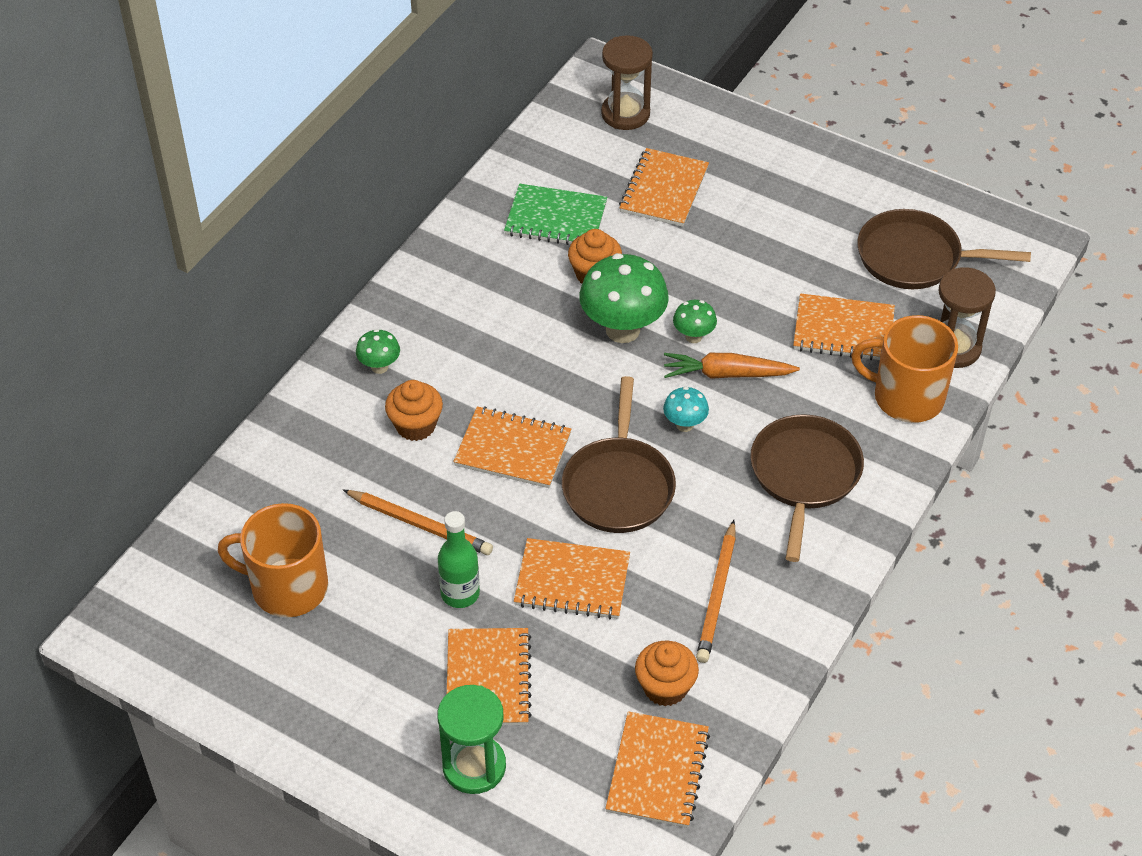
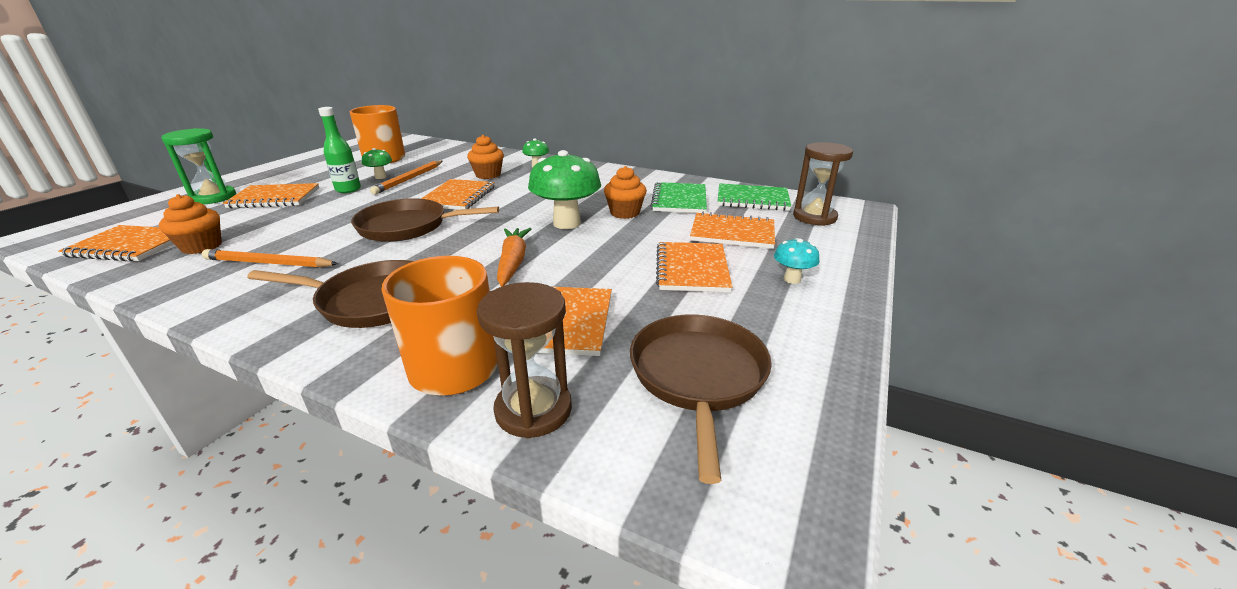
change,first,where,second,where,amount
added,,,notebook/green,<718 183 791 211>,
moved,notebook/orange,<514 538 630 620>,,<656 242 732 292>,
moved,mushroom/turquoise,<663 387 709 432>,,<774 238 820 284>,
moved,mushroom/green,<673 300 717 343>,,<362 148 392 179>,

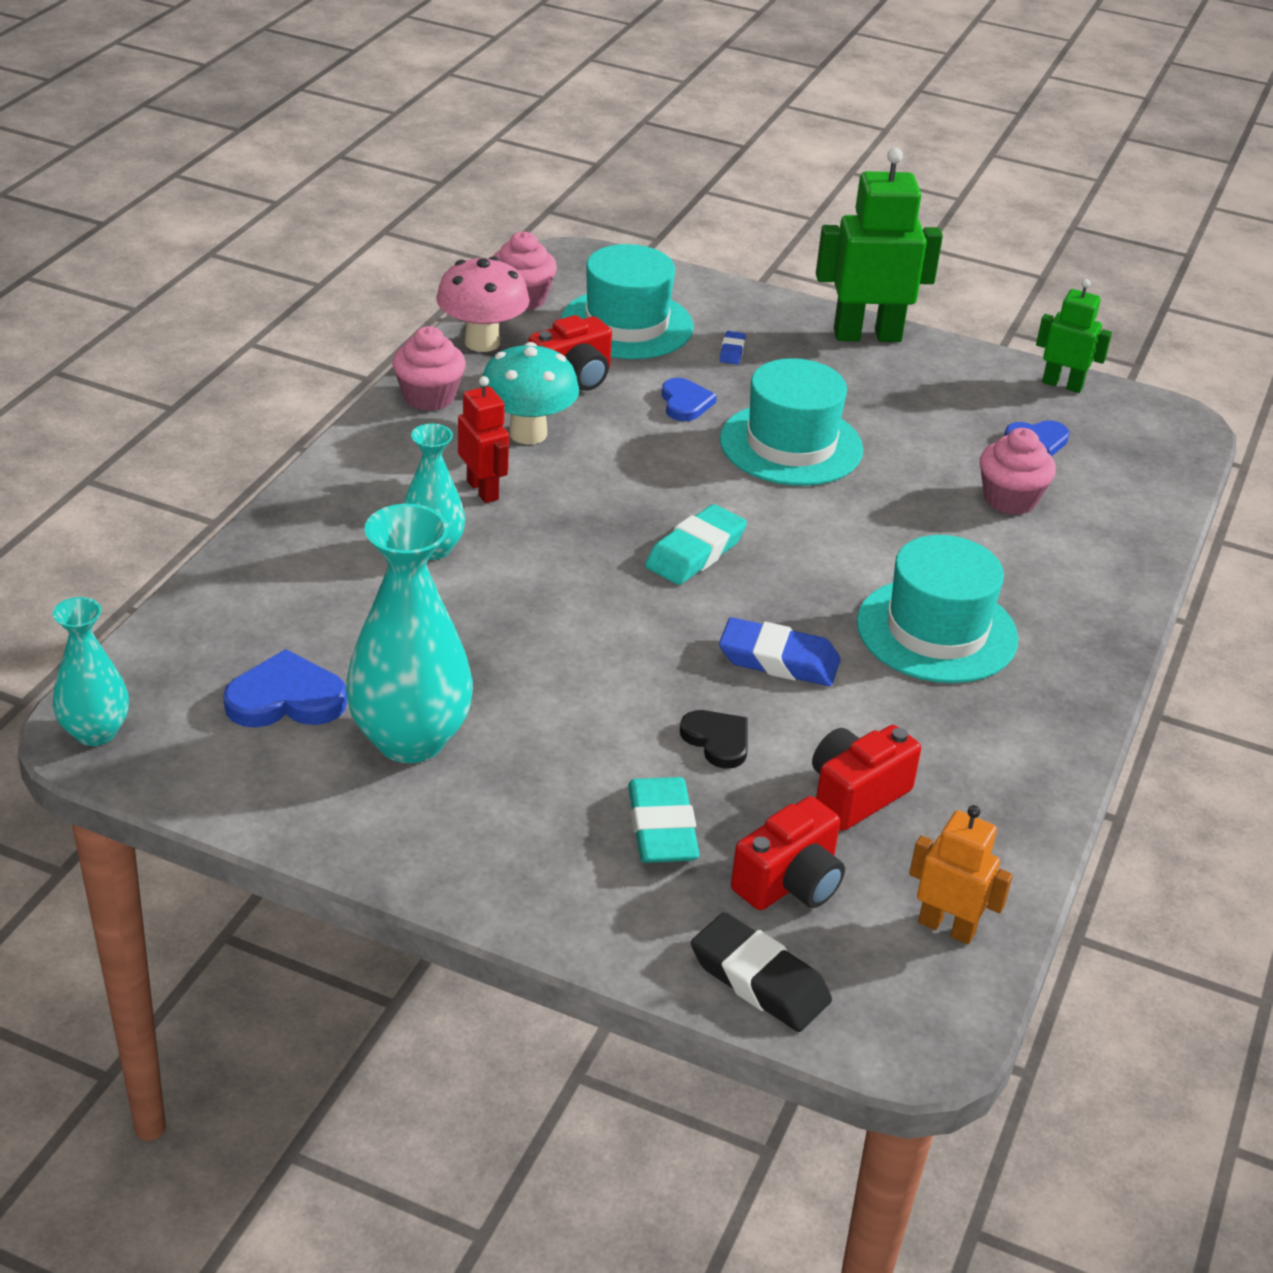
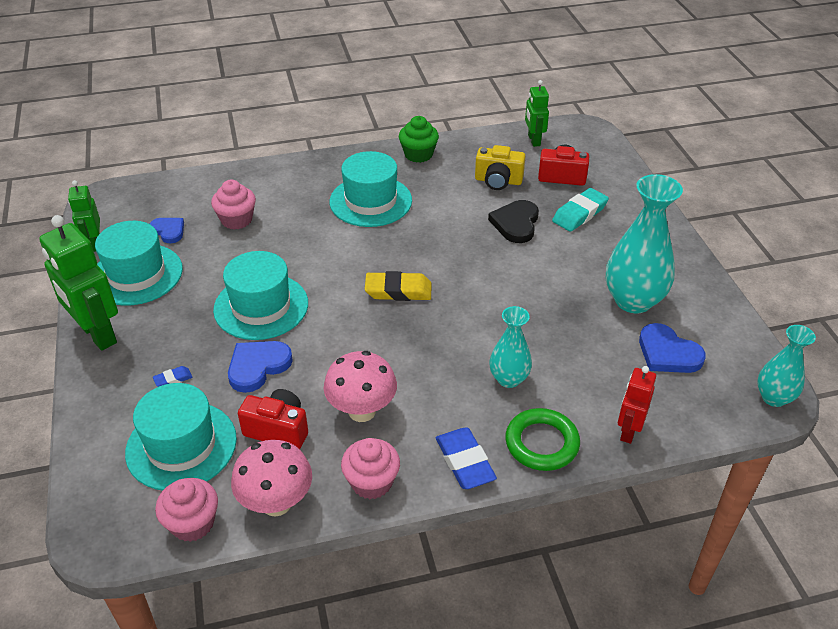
change,first,where,second,where,amount
removed,eraser/black,<691 912 832 1032>,,,
added,,,hat/turquoise,<95 221 183 306>,
added,,,cupcake/green,<399 116 439 163>,
added,,,ring/green,<505 408 580 471>,
moved,robot/red,<458 376 509 503>,,<618 366 656 444>,
moved,eraser/blue,<719 617 841 686>,,<436 427 497 489>,
recoloured,mushroom/turquoise,<480 342 579 444>,mushroom/pink,<324 351 397 422>,
recoloured,eraser/turquoise,<645 504 747 585>,eraser/yellow,<365 271 431 301>,
recoloured,camera/red,<812 725 921 831>,camera/yellow,<475 145 526 190>,
recoloured,robot/orange,<909 805 1013 944>,robot/green,<525 80 549 147>,
resized,heart/blue,<662 378 717 421>,,<228 341 293 393>,x1.50
resized,heart/black,<680 710 748 769>,,<488 200 539 243>,x1.50

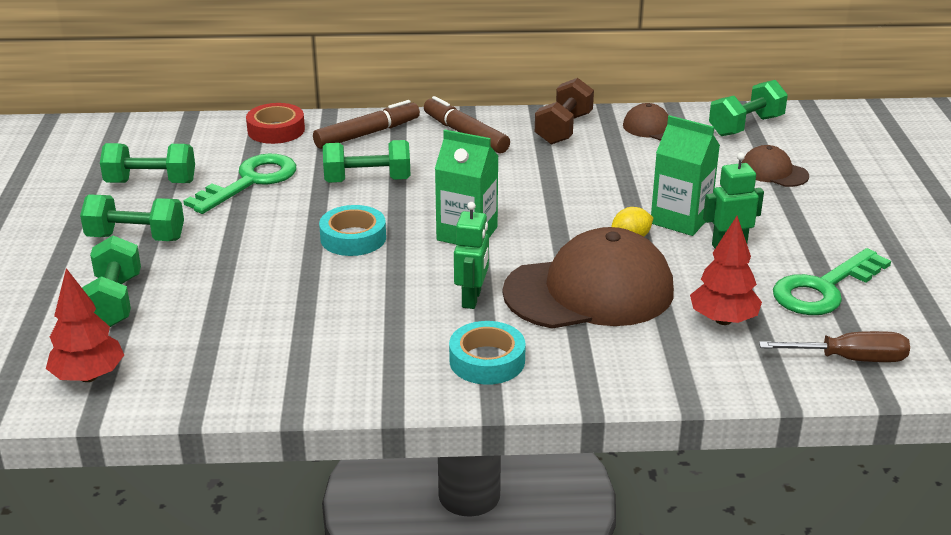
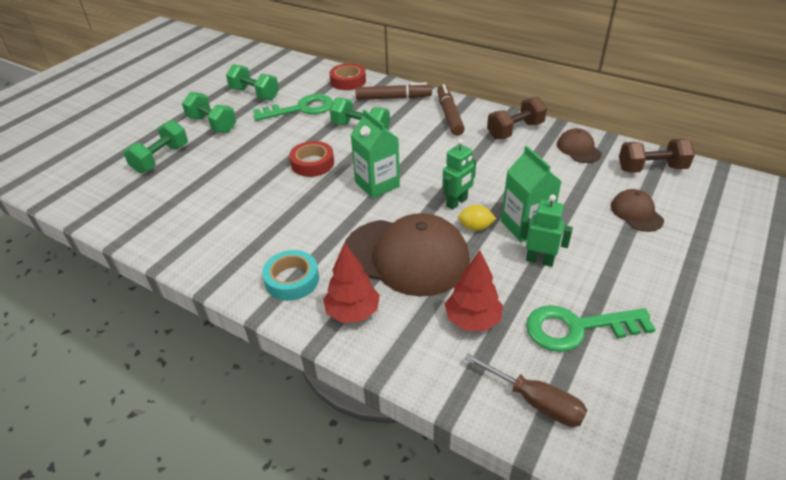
change,first,where,second,where,amount
moved,tree/red,<46 268 124 382>,,<323 242 380 323>,
moved,robot/green,<454 202 489 309>,,<442 139 476 210>,
recoloured,tape/turquoise,<319 205 386 256>,tape/red,<289 141 334 177>,
recoloured,dumbbell/green,<709 80 788 136>,dumbbell/brown,<619 139 695 173>,

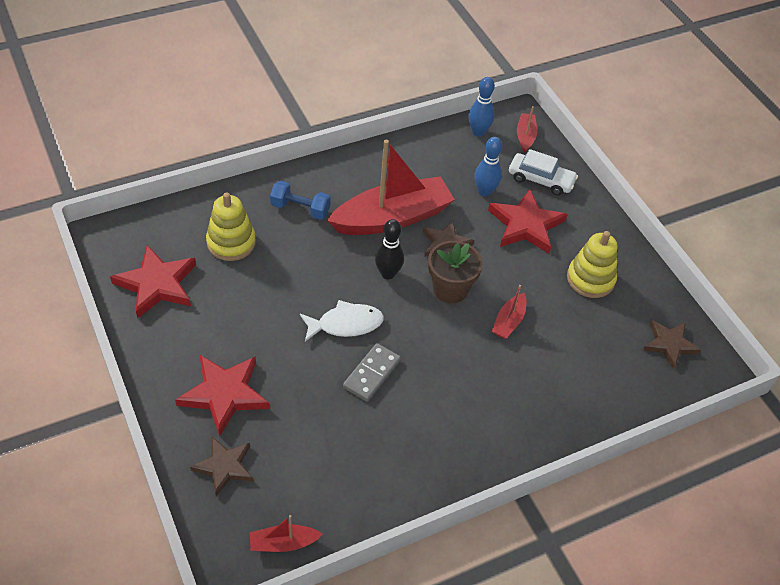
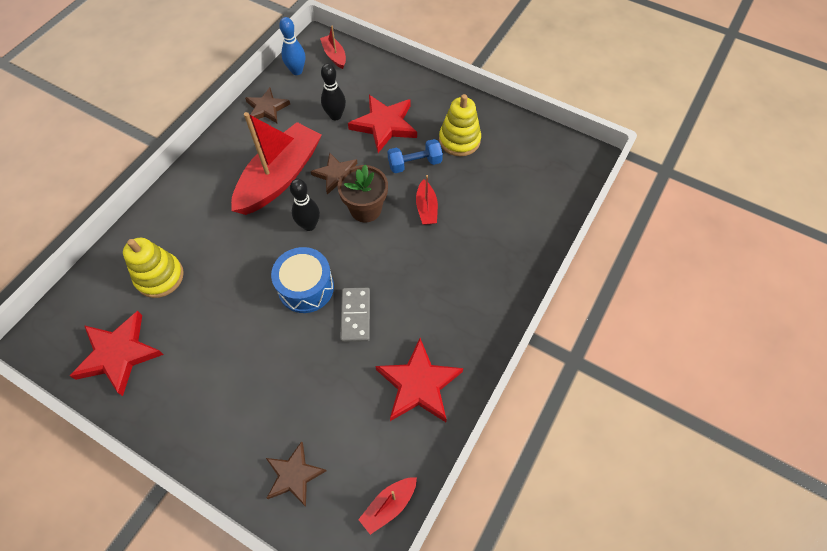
change,first,where,second,where,amount
removed,car/white,<509 149 578 195>,,,
moved,star/red,<175 354 269 437>,,<375 338 463 422>,
moved,dumbbell/blue,<270 181 331 220>,,<387 139 443 173>,
moved,star/brown,<643 320 701 370>,,<245 87 290 123>,
replaced,fish/white,<300 300 384 342>,drum/blue,<271 247 334 313>,
recoloured,bowling pin/blue,<474 137 502 197>,bowling pin/black,<321 64 346 120>,

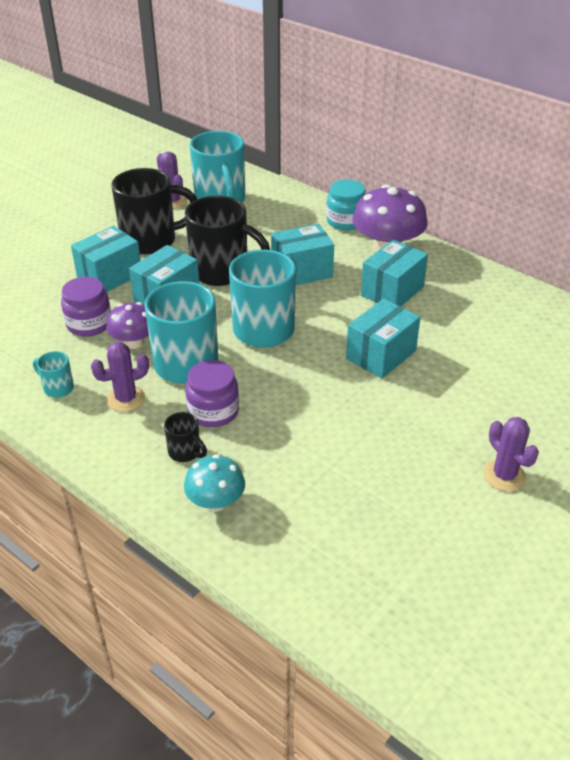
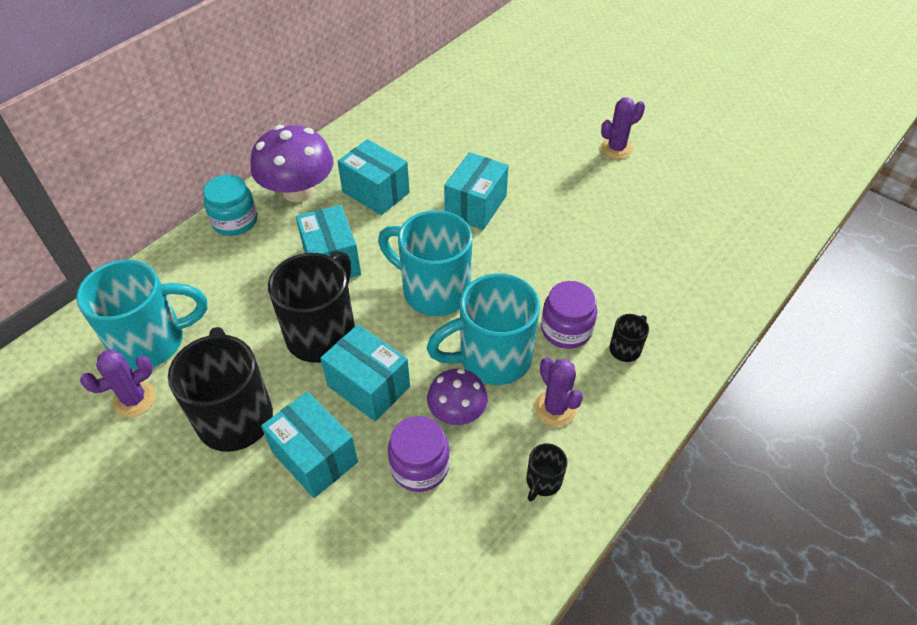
change,first,where,second,where,amount
removed,mushroom/turquoise,<184 454 245 512>,,,
recoloured,mug/turquoise,<33 351 74 398>,mug/black,<526 443 568 502>,
turned,box/turquoise,<346 299 421 379>,,<444 152 509 230>,75 degrees clockwise

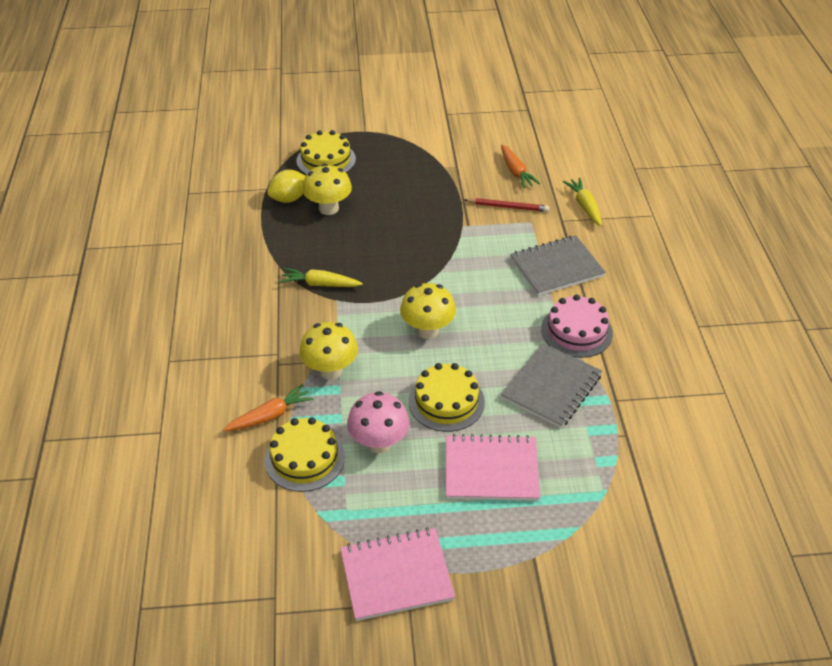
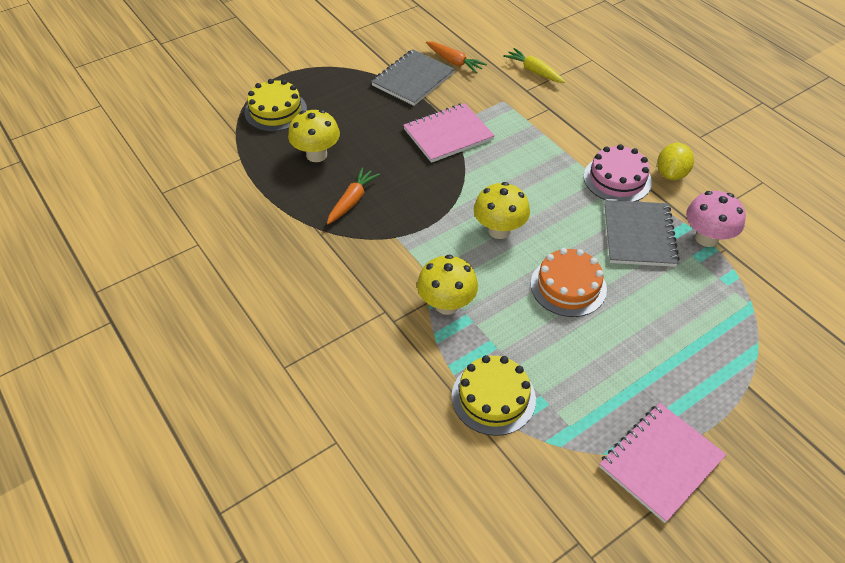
change,first,where,second,where,amount
removed,carrot/yellow,<280 268 363 287>,,,
removed,pencil/red,<464 198 549 212>,,,
moved,carrot/orange,<223 384 314 431>,,<327 167 380 224>,
moved,lemon/yellow,<267 170 305 203>,,<657 143 694 181>,
moved,mushroom/pink,<347 391 410 453>,,<686 191 746 247>,
moved,notebook/pink,<446 434 540 501>,,<403 103 495 163>,
moved,notebook/grey,<510 235 606 296>,,<371 50 455 106>,
recoloured,cake/yellow,<409 363 485 432>,cake/orange,<531 248 607 317>,

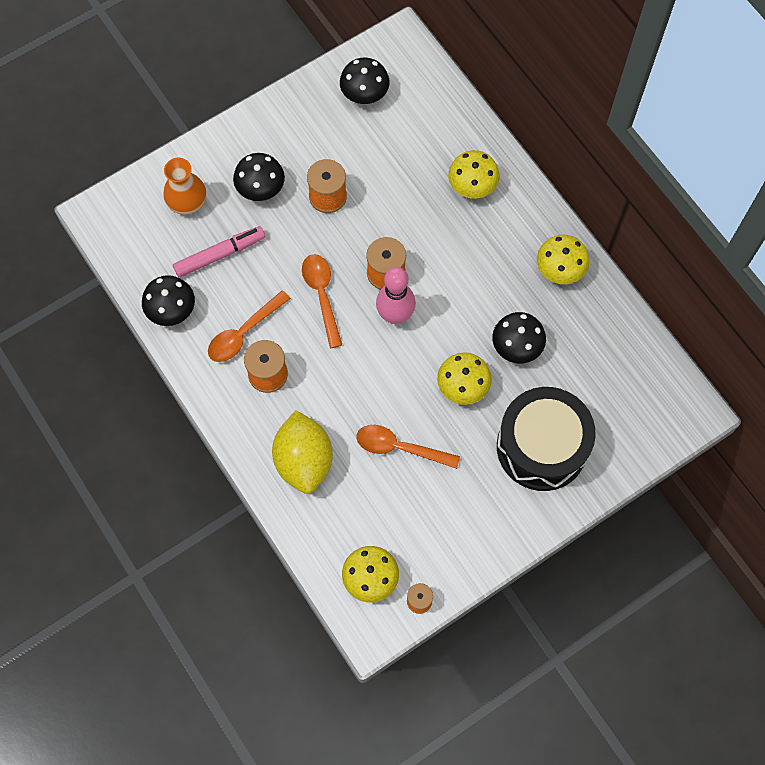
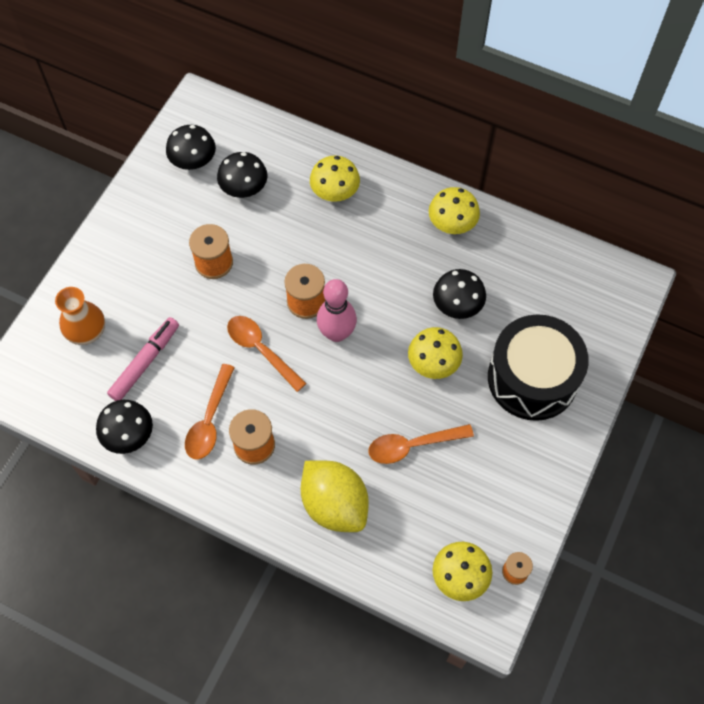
change,first,where,second,where,amount
moved,mushroom/black,<233 153 285 201>,,<217 152 267 198>,

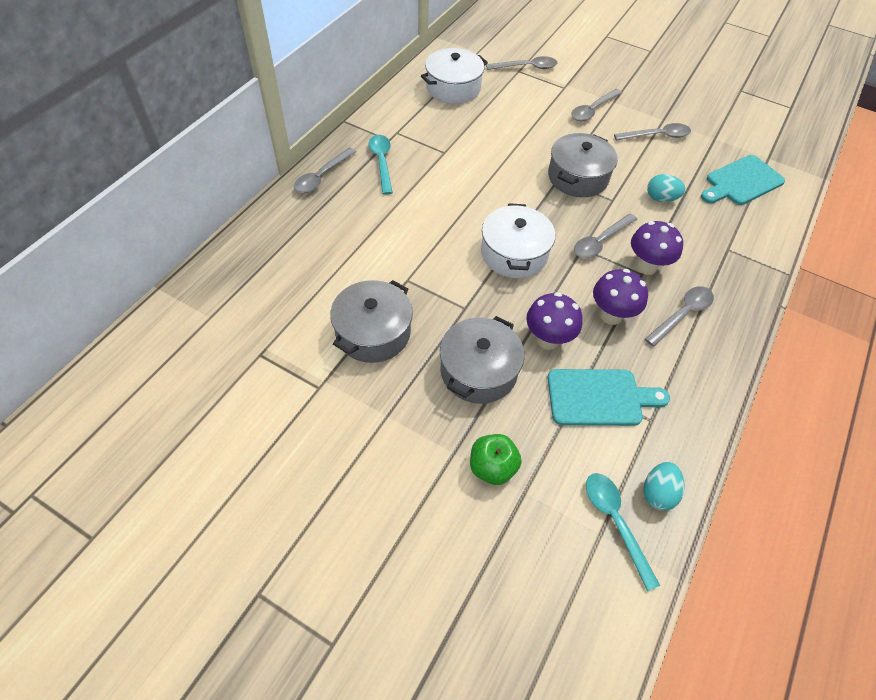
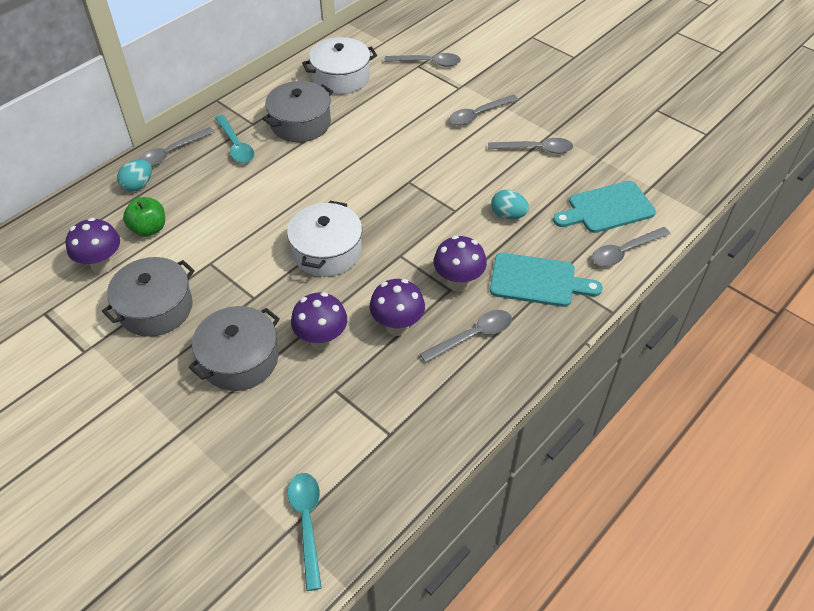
change,first,where,second,where,amount
added,,,mushroom/purple,<66 218 120 274>,
moved,apple/green,<470 434 522 485>,,<123 197 165 237>,
moved,pot/grey,<548 133 618 197>,,<262 81 333 142>,
moved,cutting board/turquoise,<548 369 670 426>,,<490 253 603 307>,
moved,spoon/grey,<574 214 637 258>,,<592 227 670 266>,
moved,egg/turquoise,<644 462 685 511>,,<117 159 152 192>,
turned,spoon/turquoise,<369 135 393 195>,,<215 115 254 163>,150 degrees clockwise

